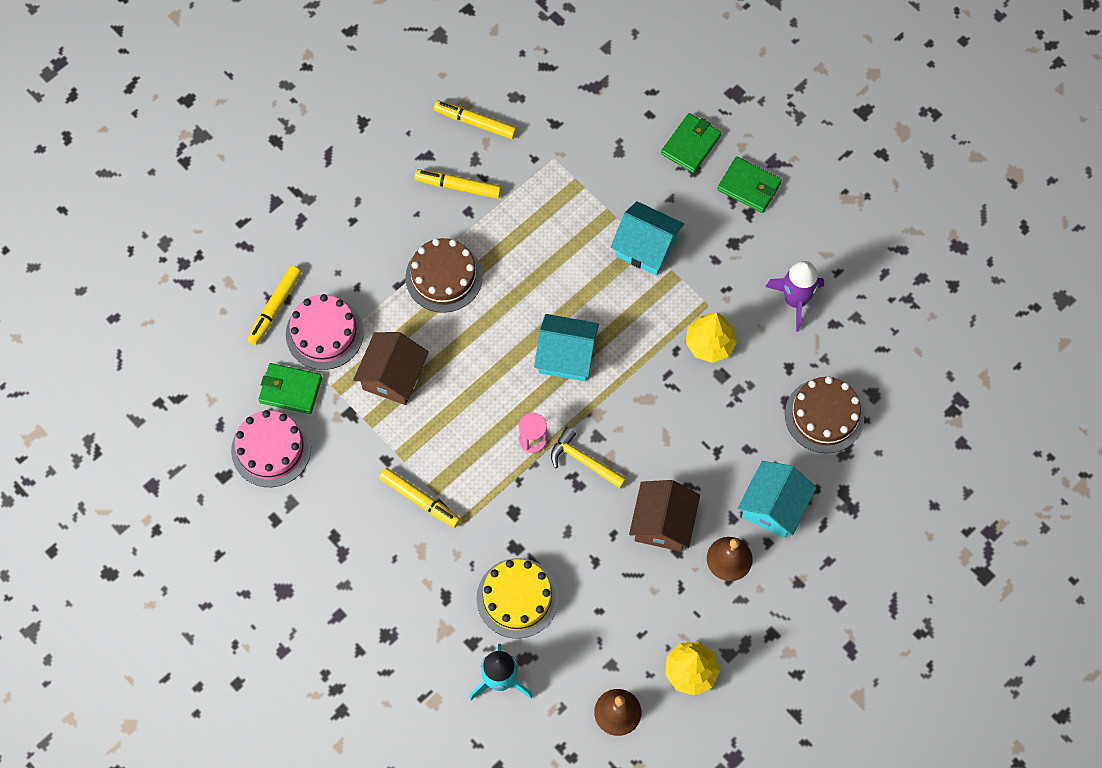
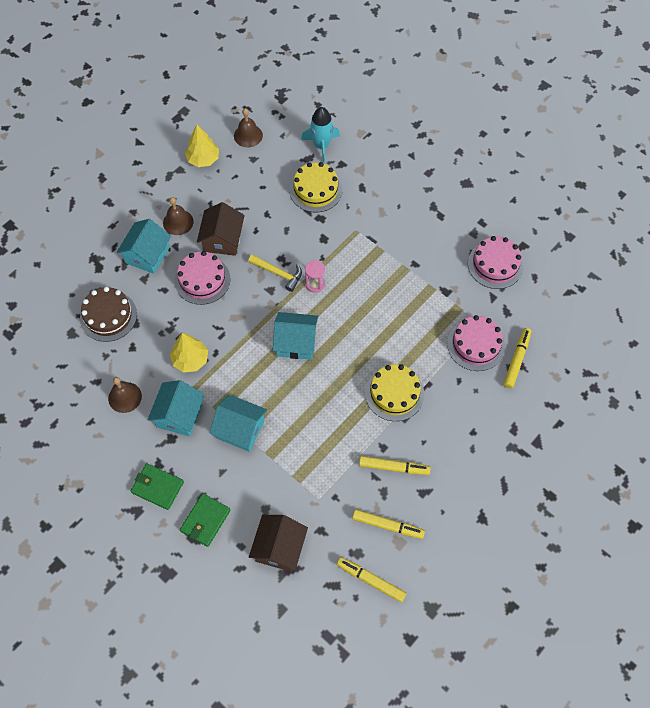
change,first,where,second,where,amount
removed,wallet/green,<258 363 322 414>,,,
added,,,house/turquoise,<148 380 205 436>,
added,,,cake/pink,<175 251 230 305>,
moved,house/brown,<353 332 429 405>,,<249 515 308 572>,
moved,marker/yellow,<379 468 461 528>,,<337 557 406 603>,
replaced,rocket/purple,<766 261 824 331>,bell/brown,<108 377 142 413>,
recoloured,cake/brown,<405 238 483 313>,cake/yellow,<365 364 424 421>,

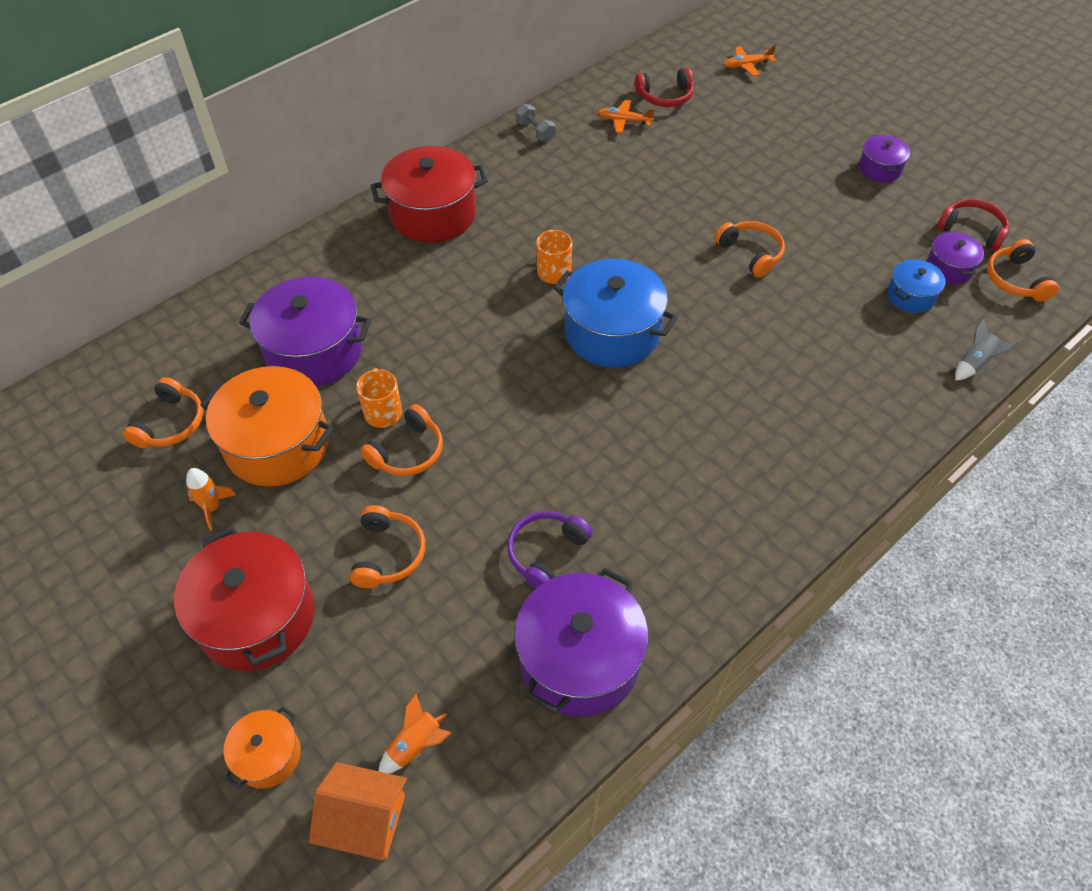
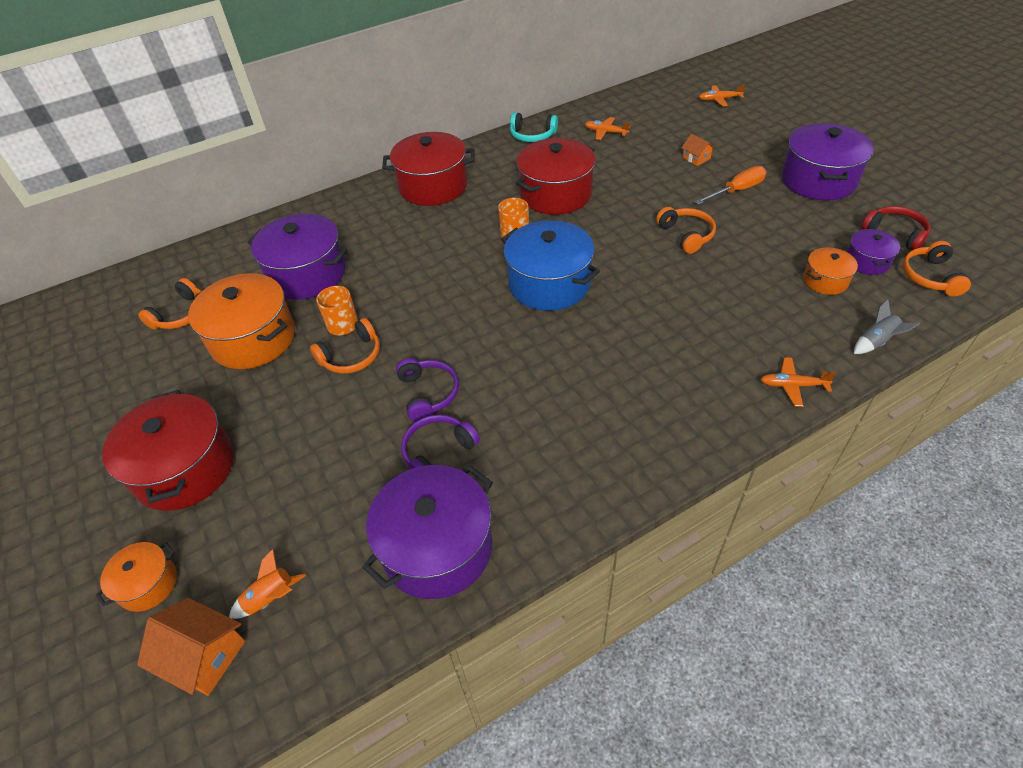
change,first,where,second,where,amount
removed,rocket/orange,<186 468 236 530>,,,
removed,headphones/orange,<350 505 425 588>,,,
removed,headphones/red,<635 68 694 107>,,,
added,,,headphones/purple,<396 358 459 422>,
added,,,pot/red,<516 138 596 215>,
added,,,house/orange,<682 133 715 166>,
added,,,screwdriver/orange,<695 166 766 205>,
added,,,plane/orange,<760 357 836 407>,
replaced,dumbbell/grey,<516 104 555 142>,headphones/turquoise,<510 112 558 142>,
recoloured,pot/blue,<887 259 946 313>,pot/orange,<803 247 858 295>,
resized,pot/purple,<859 135 910 182>,,<782 123 874 200>,x1.94

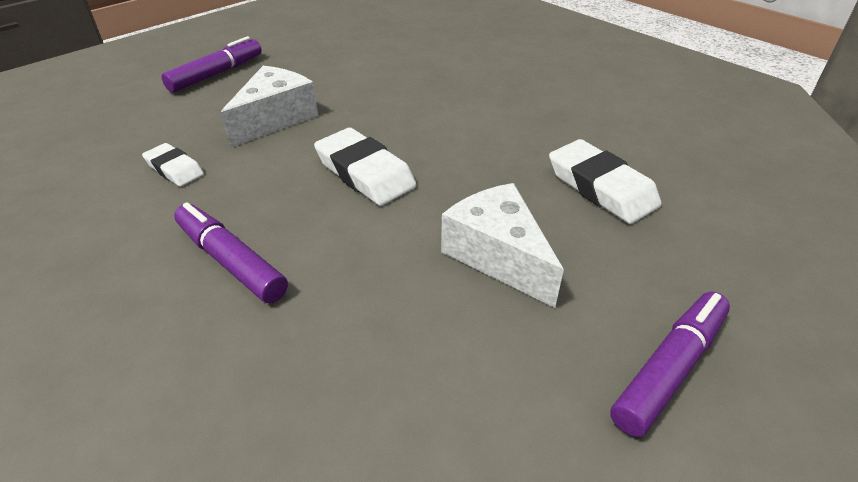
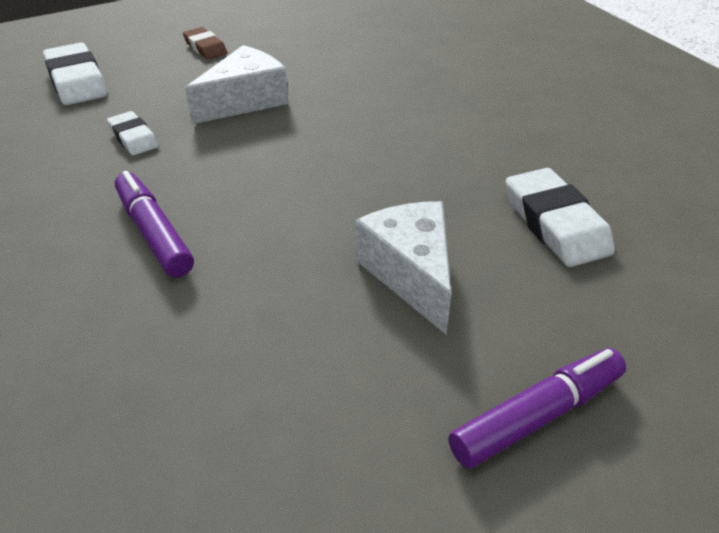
change,first,where,second,where,amount
moved,eraser/white,<314 128 417 206>,,<43 43 107 105>,
replaced,marker/purple,<161 36 262 93>,eraser/brown,<183 27 227 59>,

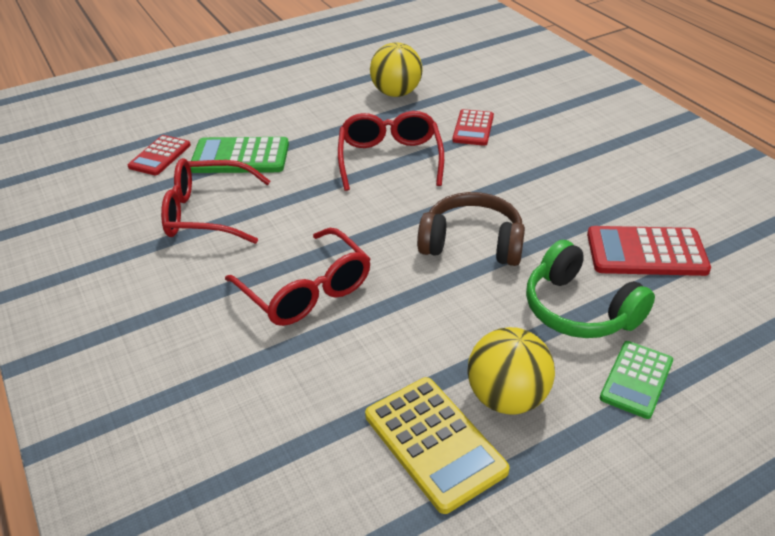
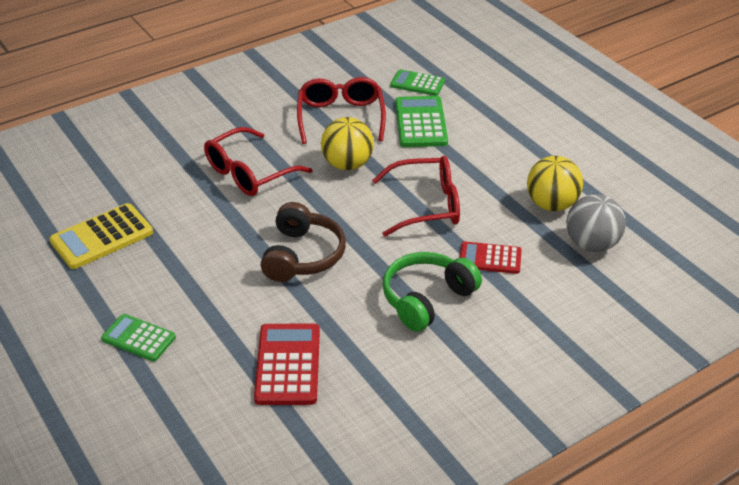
change,first,where,second,where,amount
added,,,ball/grey,<567 194 626 252>,
moved,ball/yellow,<467 327 555 414>,,<321 117 374 170>,
moved,headphones/green,<526 240 655 338>,,<382 252 482 332>,
recoloured,calculator/red,<128 135 191 176>,calculator/green,<390 69 445 96>,

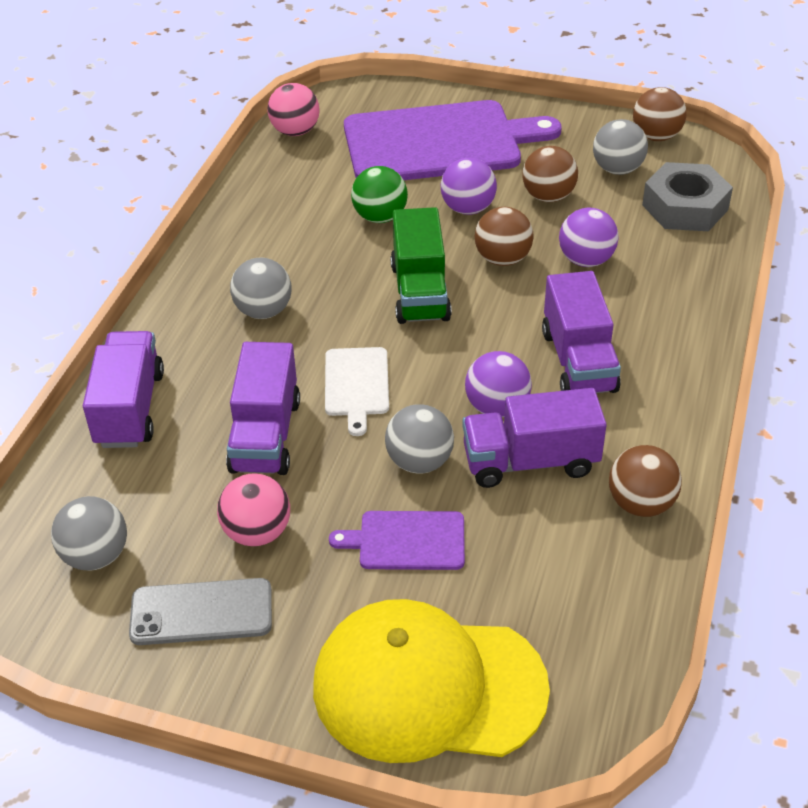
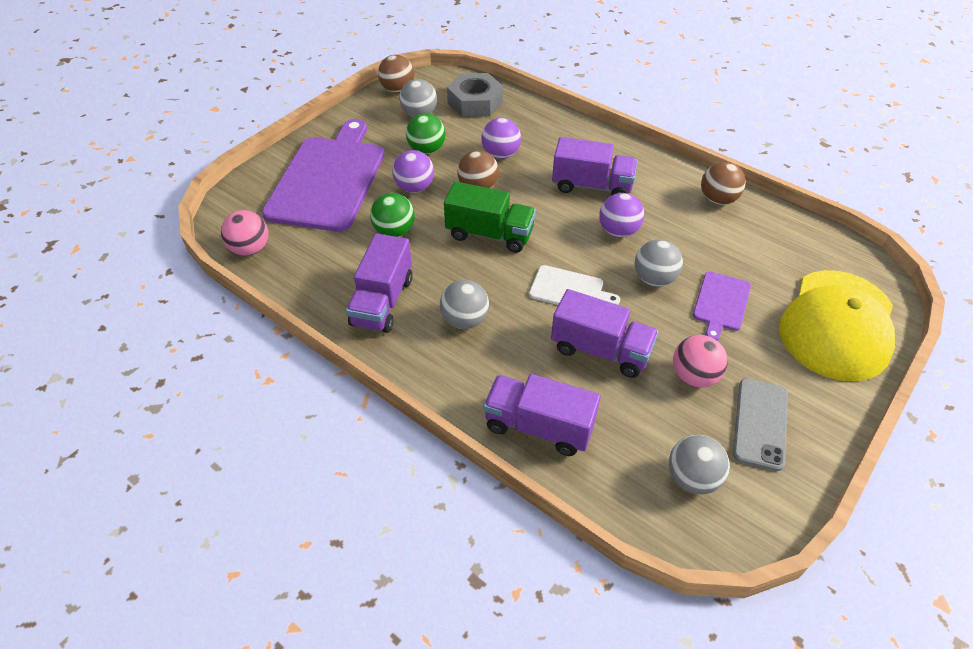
change,first,where,second,where,amount
moved,truck/purple,<462 388 607 488>,,<346 233 413 333>,
recoloured,ball/brown,<522 146 578 202>,ball/green,<406 113 445 154>,

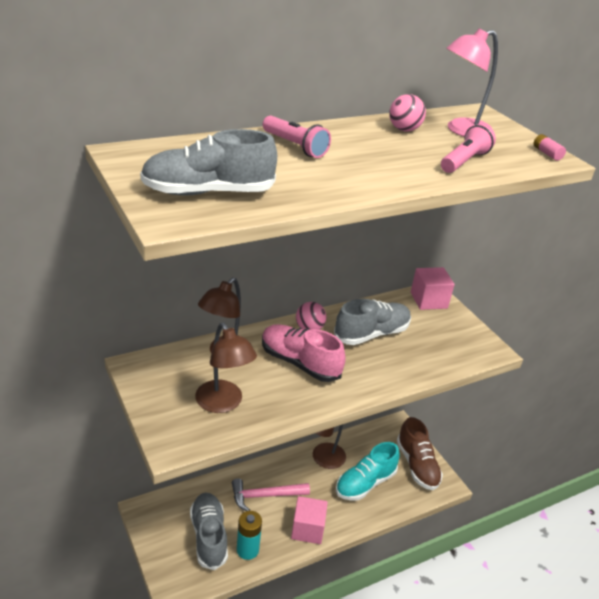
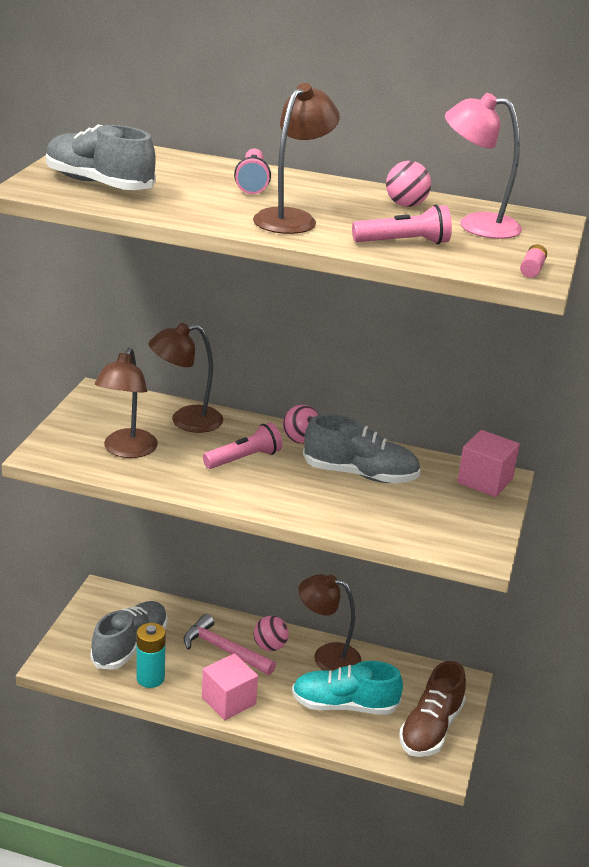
change,first,where,second,where,amount
added,,,lamp/brown,<253 83 340 234>,
added,,,ball/pink,<254 616 289 651>,
replaced,shoe/pink,<262 324 346 382>,flashlight/pink,<203 423 282 469>,

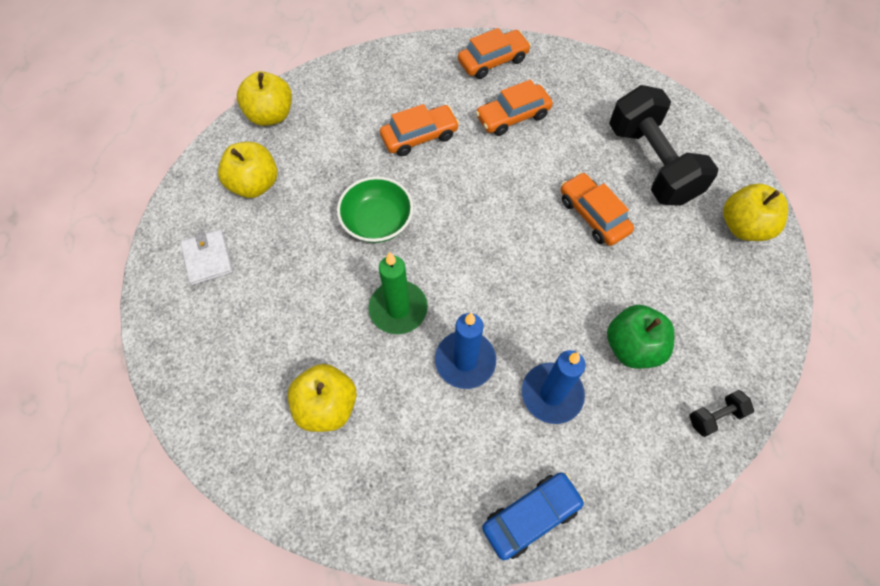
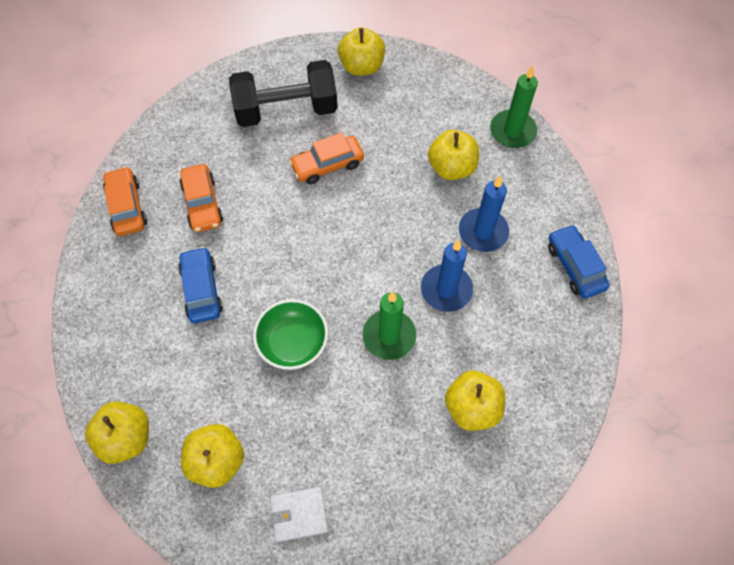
change,first,where,second,where,amount
replaced,dumbbell/black,<689 390 754 437>,candle/green,<490 65 538 148>,
recoloured,car/orange,<380 104 459 156>,car/blue,<178 247 223 323>,
recoloured,apple/green,<607 305 675 369>,apple/yellow,<428 130 479 180>,

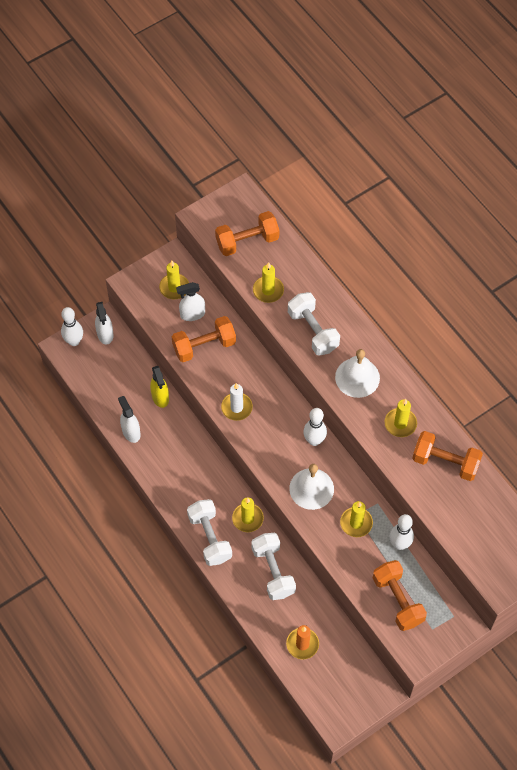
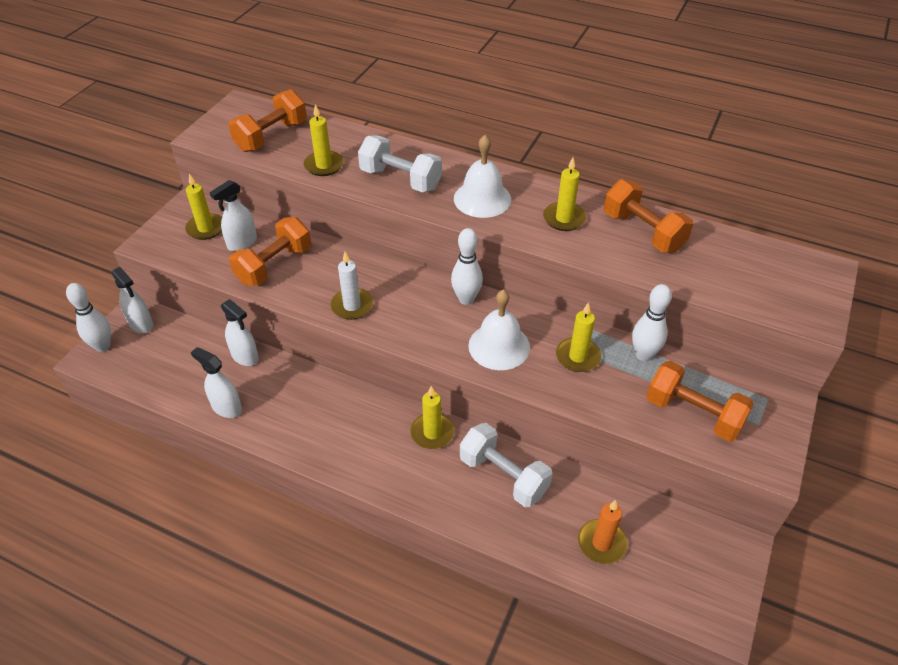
change,first,where,second,where,amount
removed,dumbbell/white,<187 499 232 566>,,,
recoloured,spray bottle/yellow,<150 366 169 408>,spray bottle/white,<221 299 259 366>,
turned,dumbbell/orange,<412 431 483 481>,,<604 179 693 253>,60 degrees clockwise

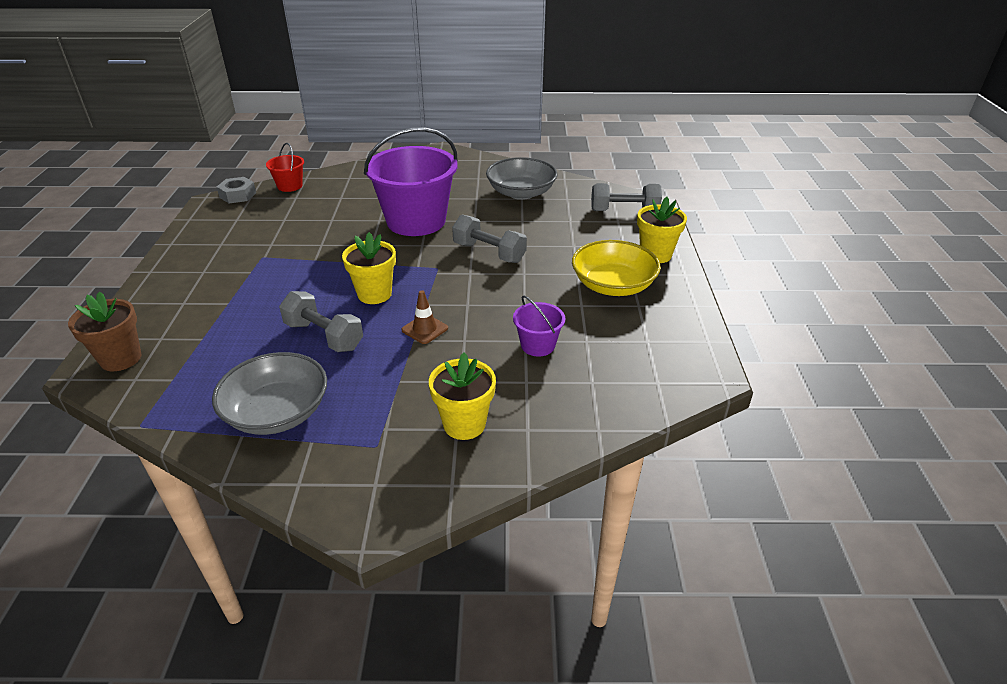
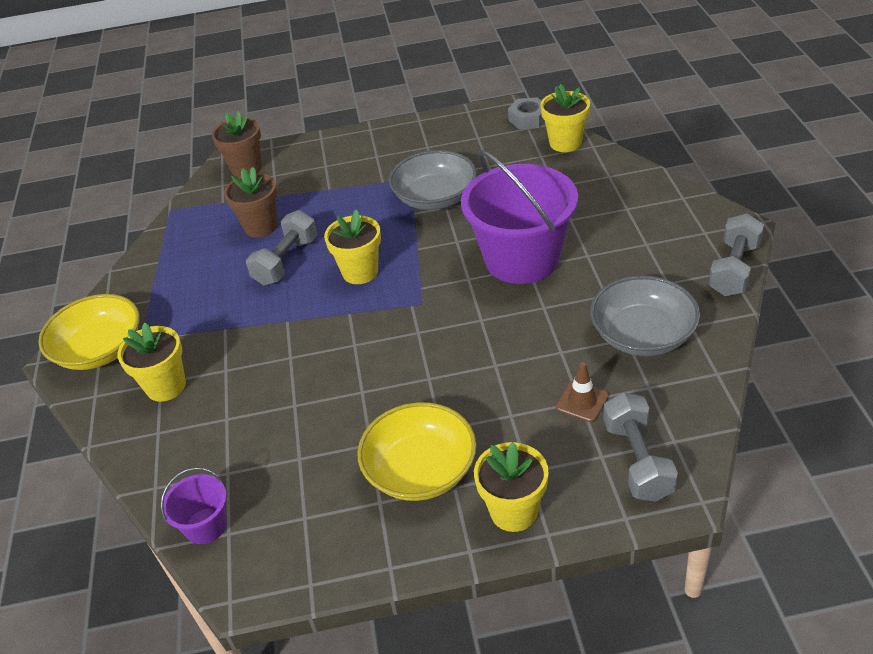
change,first,where,second,where,amount
added,,,bowl/yellow,<39 294 140 370>,
added,,,flower pot/brown,<224 167 278 238>,
moved,bowl/grey,<212 352 327 435>,,<389 150 477 210>,
moved,traffic cone/brown,<401 290 448 344>,,<556 362 609 422>,
moved,dumbbell/grey,<452 215 527 263>,,<708 213 764 296>,
moved,bucket/purple,<513 296 565 356>,,<161 468 227 544>,
replaced,bucket/red,<266 143 304 192>,flower pot/yellow,<540 84 590 152>,

